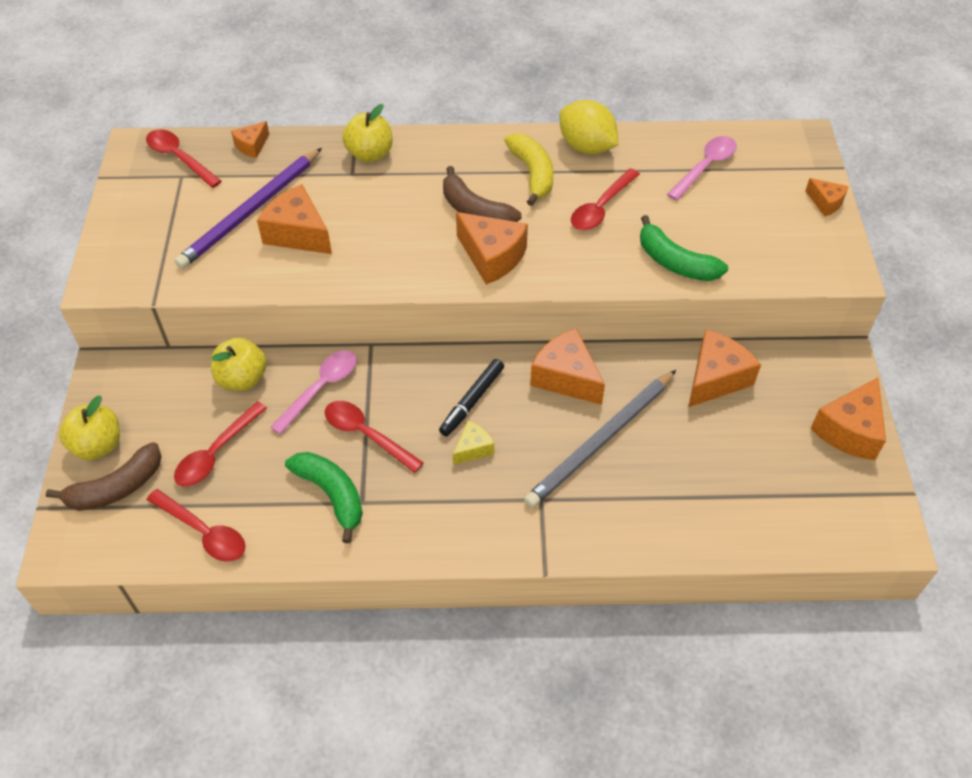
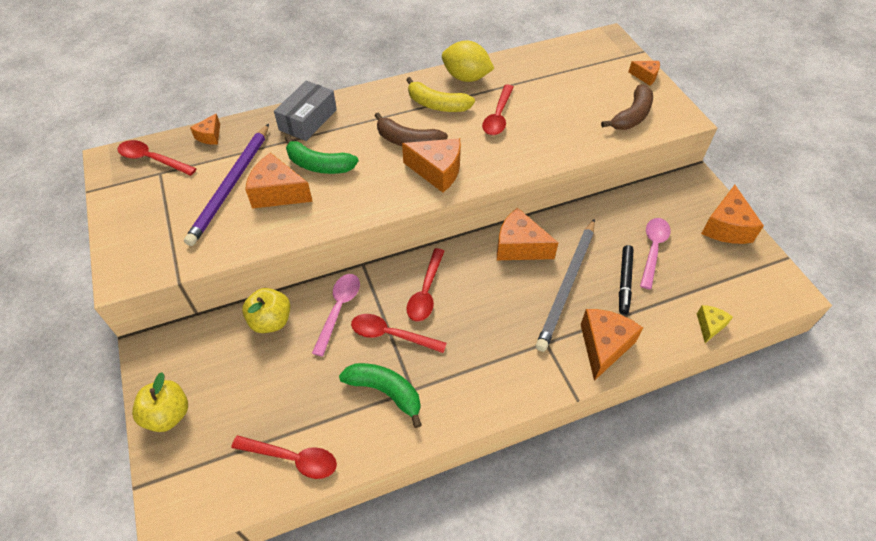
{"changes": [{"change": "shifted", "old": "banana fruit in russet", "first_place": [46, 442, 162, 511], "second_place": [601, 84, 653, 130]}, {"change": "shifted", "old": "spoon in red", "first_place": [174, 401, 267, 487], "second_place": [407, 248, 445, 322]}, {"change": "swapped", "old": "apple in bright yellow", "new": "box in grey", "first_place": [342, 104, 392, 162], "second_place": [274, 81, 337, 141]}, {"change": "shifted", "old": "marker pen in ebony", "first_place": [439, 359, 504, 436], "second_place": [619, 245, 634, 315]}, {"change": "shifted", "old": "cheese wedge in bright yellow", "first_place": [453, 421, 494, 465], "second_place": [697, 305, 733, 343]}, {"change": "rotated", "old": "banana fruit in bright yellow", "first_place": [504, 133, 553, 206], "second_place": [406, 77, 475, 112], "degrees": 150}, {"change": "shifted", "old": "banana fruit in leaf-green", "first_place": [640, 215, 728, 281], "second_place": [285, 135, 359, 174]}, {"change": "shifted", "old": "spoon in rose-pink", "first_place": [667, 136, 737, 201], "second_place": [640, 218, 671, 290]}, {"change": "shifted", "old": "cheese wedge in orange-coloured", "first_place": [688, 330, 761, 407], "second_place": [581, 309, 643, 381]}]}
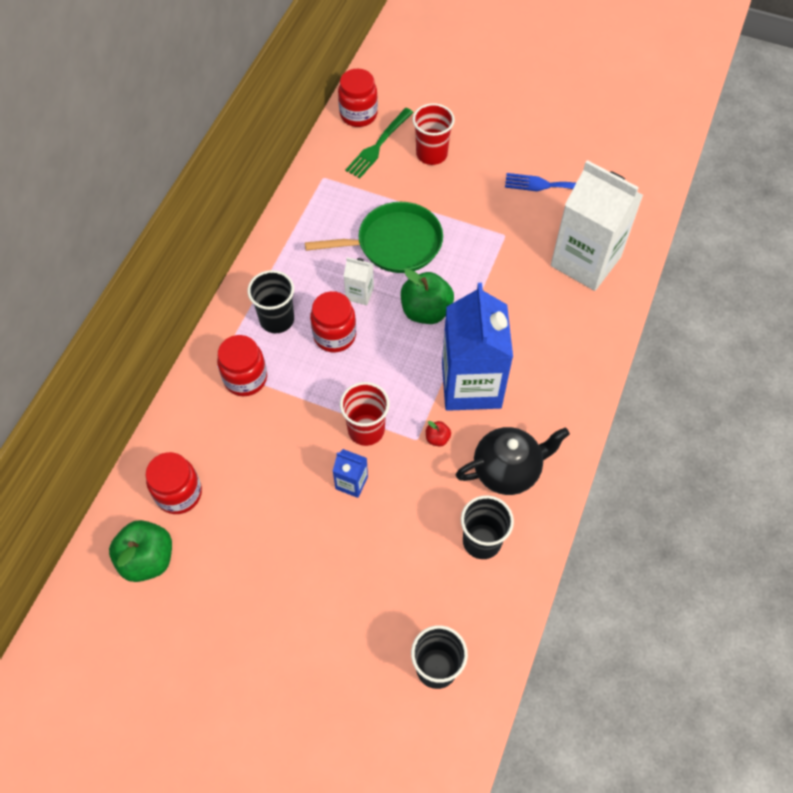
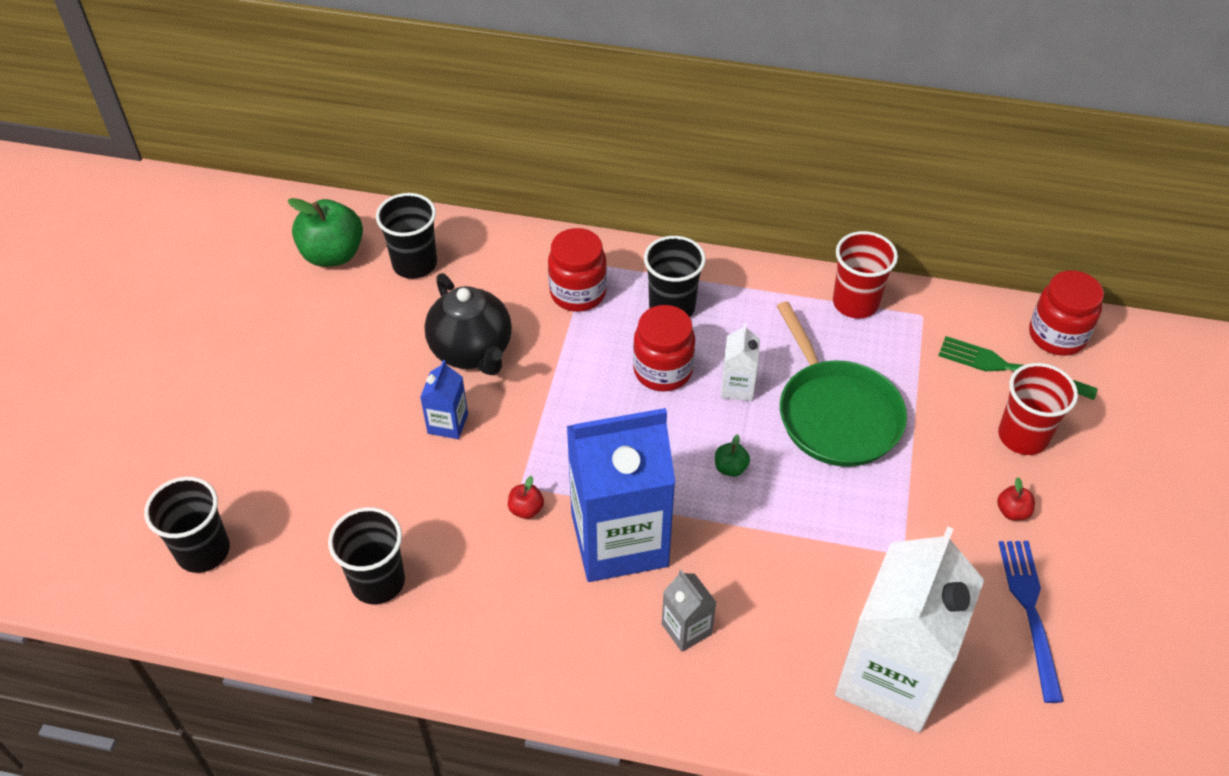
{"changes": [{"change": "swapped", "old": "jar in red", "new": "tumbler in ebony", "first_place": [145, 452, 202, 514], "second_place": [376, 193, 437, 279]}, {"change": "shifted", "old": "tumbler in red", "first_place": [340, 382, 390, 446], "second_place": [833, 231, 898, 319]}, {"change": "scaled", "old": "apple in leaf-green", "first_place": [401, 269, 454, 324], "second_place": [715, 434, 750, 477], "factor": 0.45}, {"change": "shifted", "old": "tea pot in ebony", "first_place": [456, 427, 570, 495], "second_place": [425, 273, 512, 375]}, {"change": "new", "new": "carton in grey", "second_place": [662, 570, 717, 652]}, {"change": "new", "new": "apple in red", "second_place": [997, 477, 1035, 521]}]}
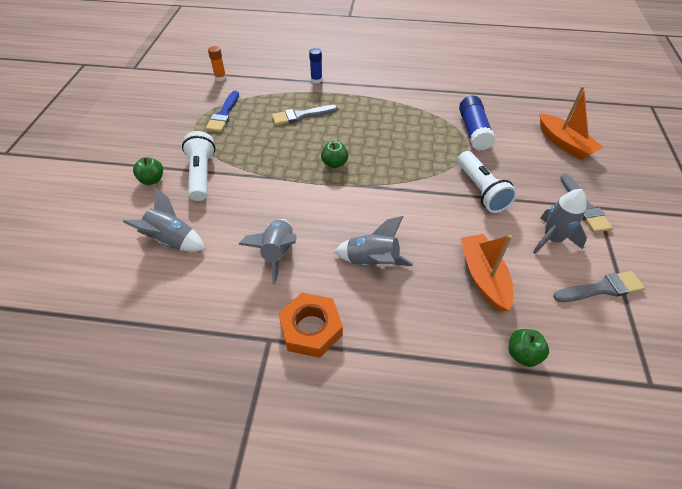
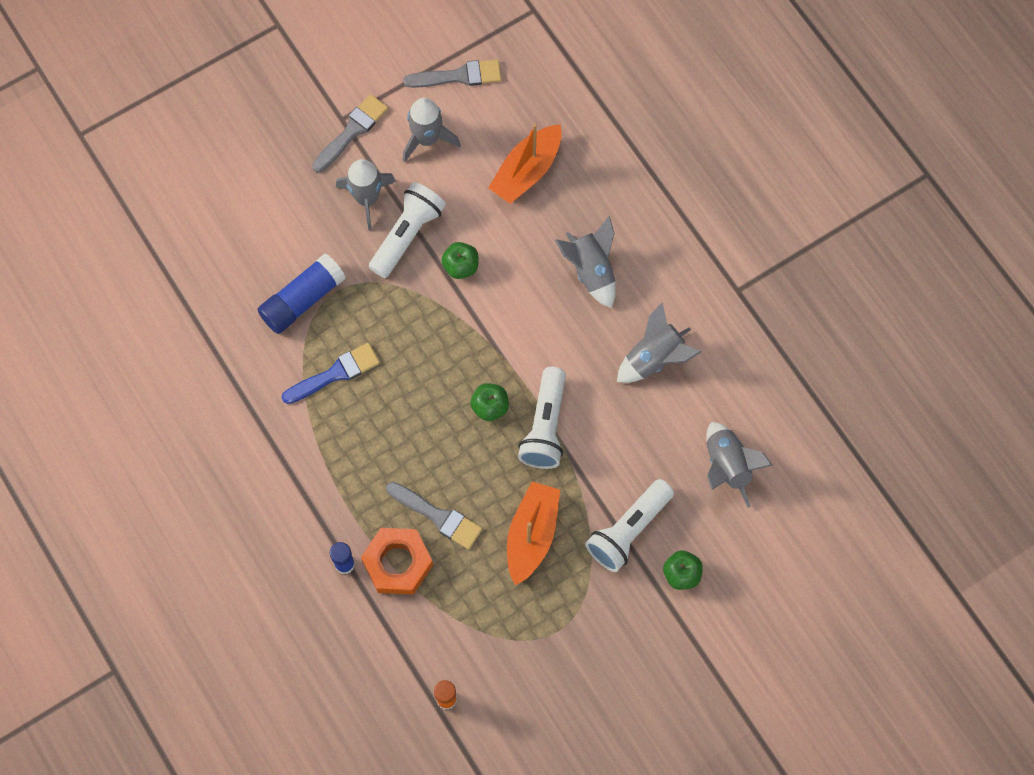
{"changes": [{"change": "shifted", "old": "paintbrush in cobalt", "first_place": [206, 91, 239, 132], "second_place": [281, 343, 380, 404]}, {"change": "shifted", "old": "hex nut in orange-coloured", "first_place": [278, 293, 343, 358], "second_place": [361, 528, 433, 594]}, {"change": "shifted", "old": "apple in leaf-green", "first_place": [508, 329, 549, 367], "second_place": [441, 242, 479, 279]}, {"change": "shifted", "old": "sailboat in orange-coloured", "first_place": [540, 86, 603, 160], "second_place": [507, 482, 560, 585]}, {"change": "rotated", "old": "paintbrush in grey", "first_place": [553, 271, 645, 302], "second_place": [403, 59, 502, 88], "degrees": 135}, {"change": "new", "new": "rocket in grey", "second_place": [336, 159, 396, 231]}, {"change": "new", "new": "flashlight in white", "second_place": [518, 367, 566, 469]}]}
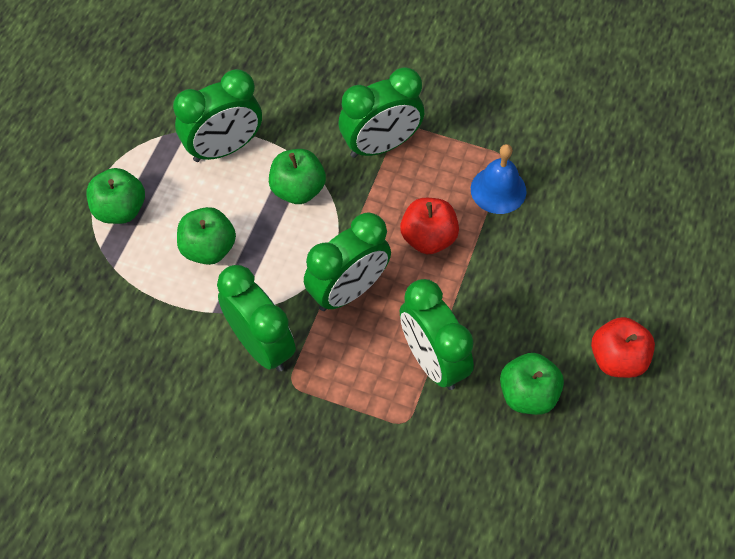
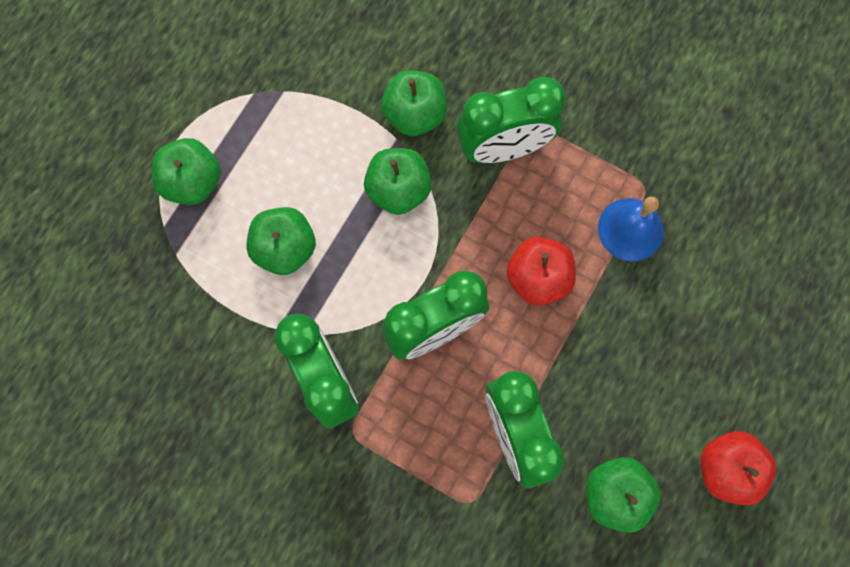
{"changes": [{"change": "gone", "old": "bedside clock in leaf-green", "first_place": [173, 69, 262, 162]}, {"change": "new", "new": "apple in leaf-green", "second_place": [381, 70, 447, 136]}]}
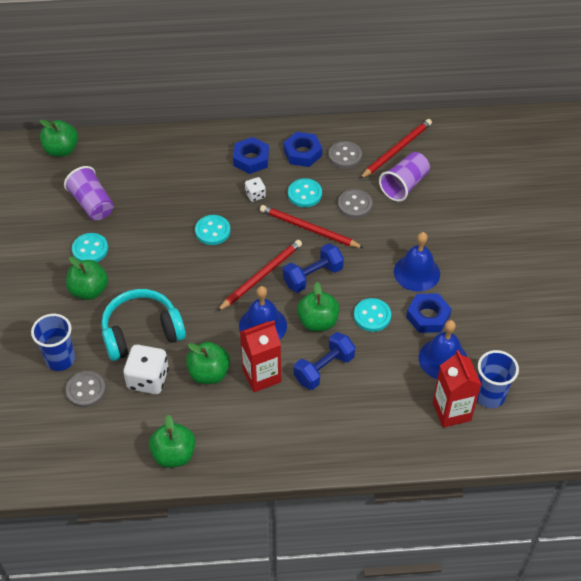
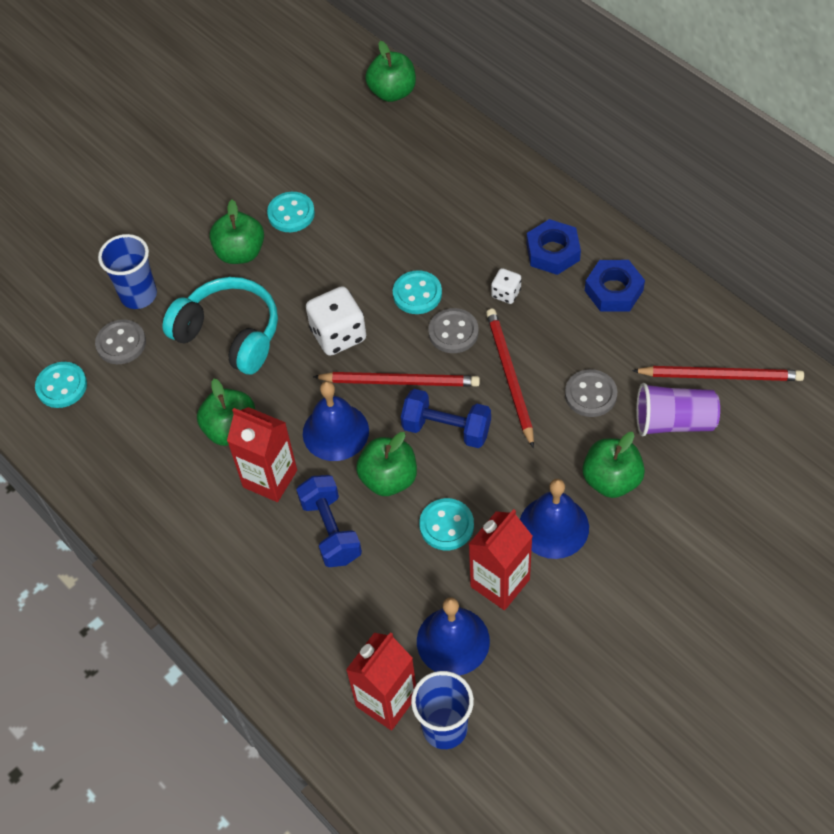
{"changes": [{"change": "gone", "old": "tumbler in purple", "first_place": [64, 166, 114, 220]}, {"change": "shifted", "old": "die in white", "first_place": [123, 345, 169, 394], "second_place": [306, 286, 366, 356]}, {"change": "shifted", "old": "apple in leaf-green", "first_place": [149, 415, 195, 468], "second_place": [582, 432, 645, 498]}, {"change": "shifted", "old": "button in teal", "first_place": [288, 178, 322, 207], "second_place": [35, 362, 87, 408]}, {"change": "rotated", "old": "free weight in cobalt", "first_place": [294, 332, 355, 390], "second_place": [296, 475, 362, 567], "degrees": 60}, {"change": "shifted", "old": "button in grey", "first_place": [329, 141, 362, 169], "second_place": [428, 308, 479, 353]}, {"change": "swapped", "old": "hex nut in cobalt", "new": "carton in red", "first_place": [406, 293, 452, 333], "second_place": [469, 509, 533, 610]}]}
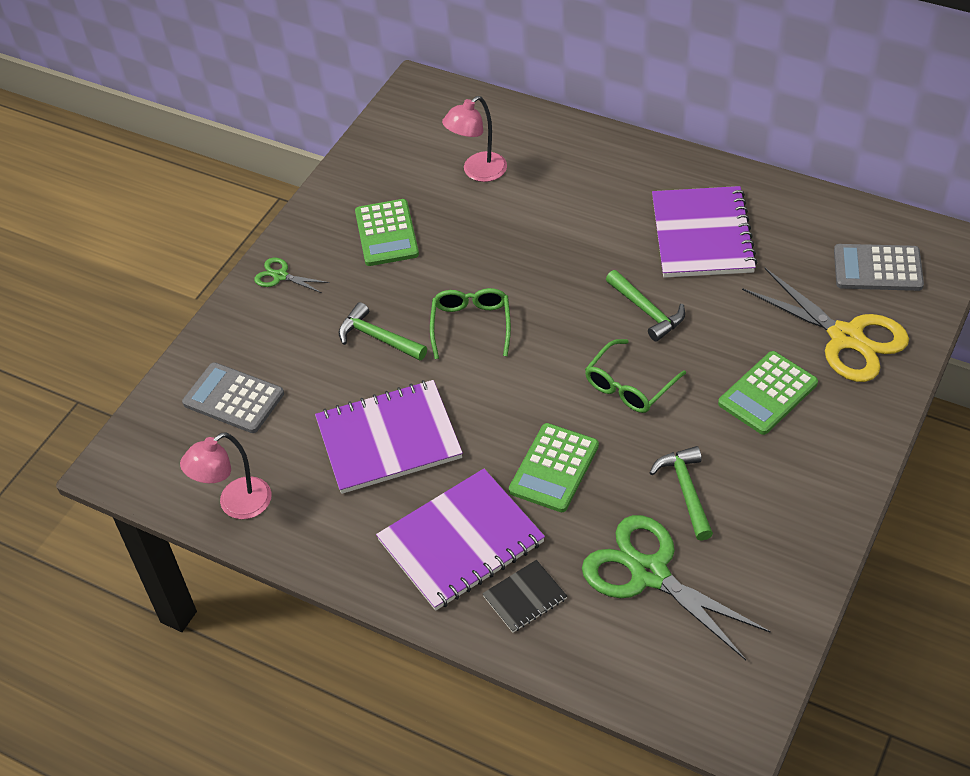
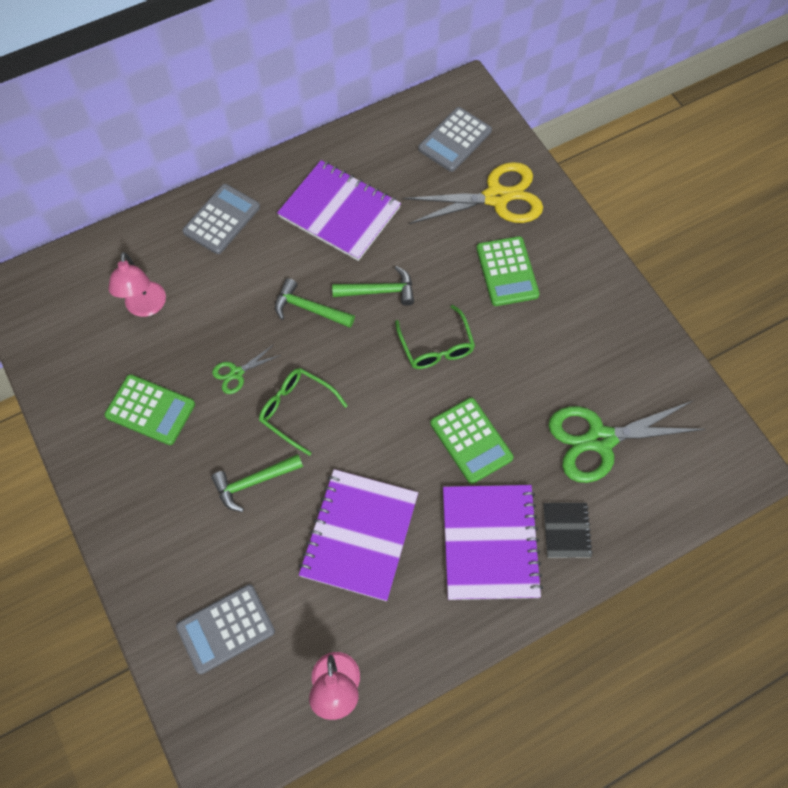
{"changes": [{"change": "shifted", "old": "pair of scissors in leaf-green", "first_place": [254, 258, 329, 293], "second_place": [212, 345, 281, 394]}, {"change": "shifted", "old": "carpenter's hammer in leaf-green", "first_place": [650, 446, 713, 541], "second_place": [275, 278, 355, 328]}, {"change": "new", "new": "calculator in grey", "second_place": [182, 184, 260, 254]}]}
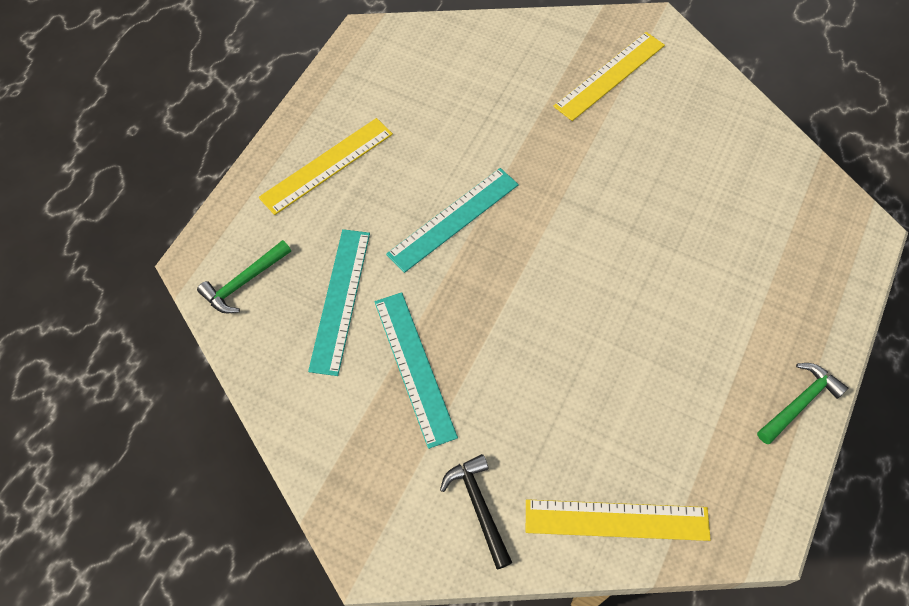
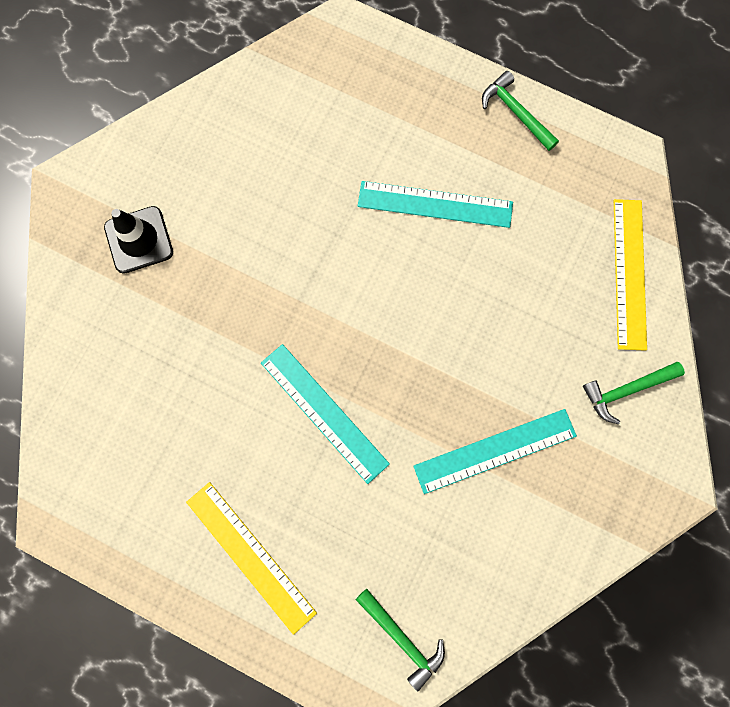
{"changes": [{"change": "shifted", "old": "measuring stick in teal", "first_place": [308, 229, 370, 376], "second_place": [358, 181, 513, 228]}, {"change": "repainted", "old": "carpenter's hammer in ebony", "new": "carpenter's hammer in leaf-green", "first_place": [440, 454, 512, 569], "second_place": [583, 362, 685, 424]}, {"change": "swapped", "old": "measuring stick in bright yellow", "new": "traffic cone in ebony", "first_place": [553, 32, 665, 121], "second_place": [104, 206, 173, 274]}]}
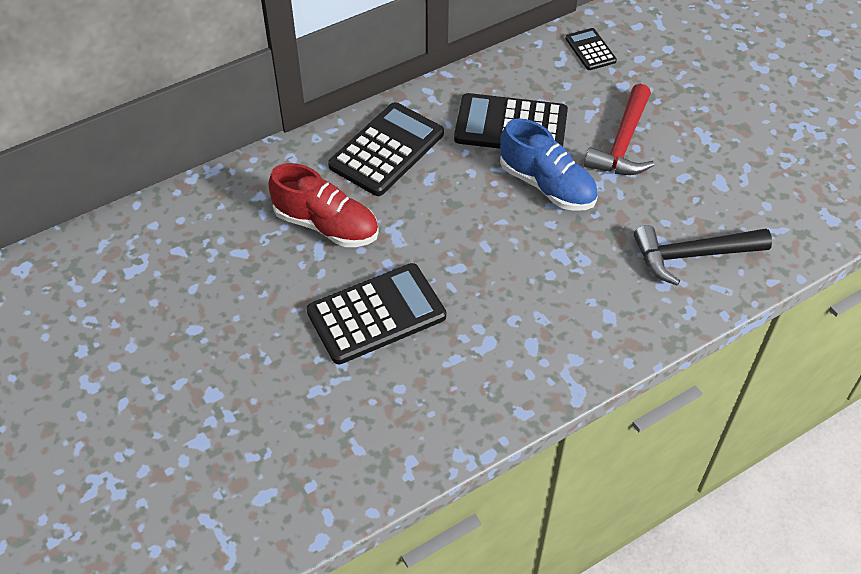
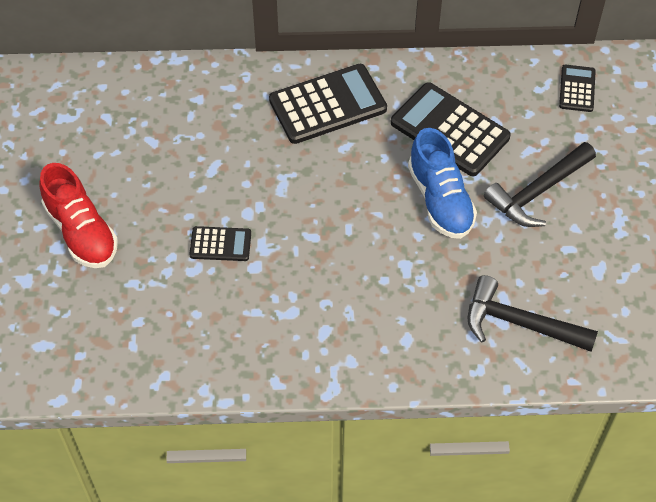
{"changes": [{"change": "shifted", "old": "sneaker in red", "first_place": [268, 163, 379, 247], "second_place": [39, 163, 118, 268]}, {"change": "scaled", "old": "calculator in ebony", "first_place": [307, 263, 446, 365], "second_place": [189, 226, 251, 261], "factor": 0.53}, {"change": "repainted", "old": "carpenter's hammer in red", "new": "carpenter's hammer in ebony", "first_place": [584, 84, 655, 175], "second_place": [484, 142, 596, 227]}]}
